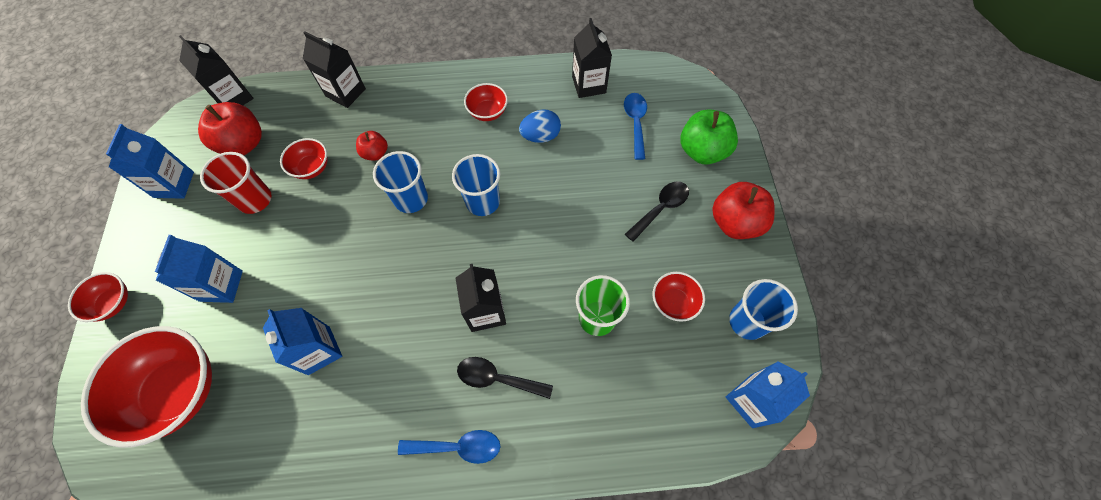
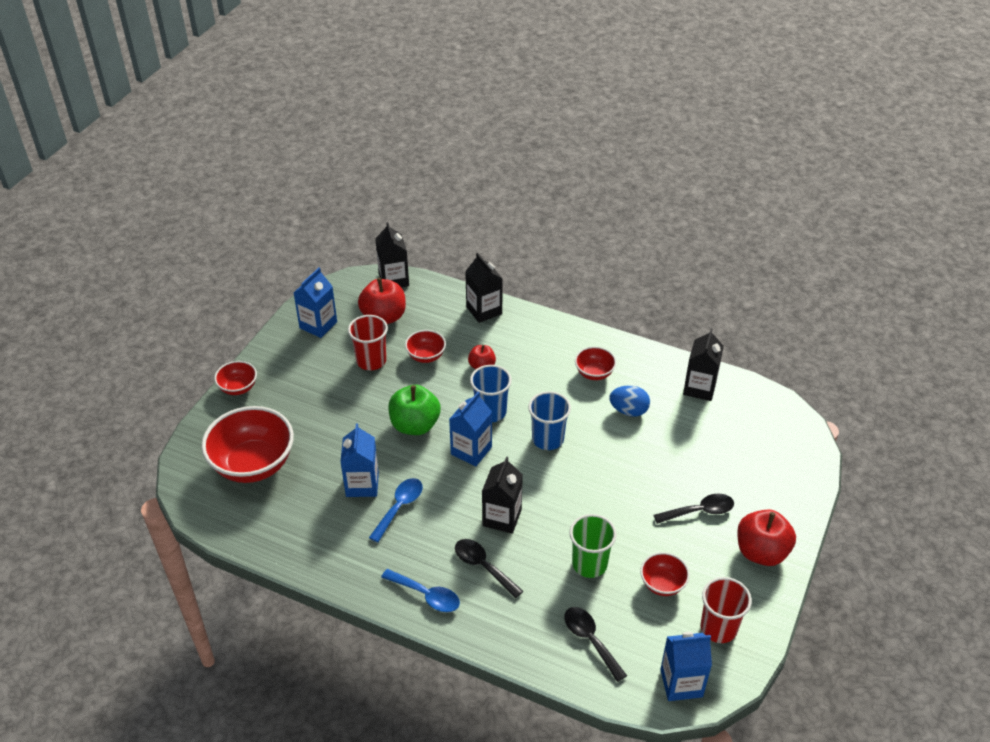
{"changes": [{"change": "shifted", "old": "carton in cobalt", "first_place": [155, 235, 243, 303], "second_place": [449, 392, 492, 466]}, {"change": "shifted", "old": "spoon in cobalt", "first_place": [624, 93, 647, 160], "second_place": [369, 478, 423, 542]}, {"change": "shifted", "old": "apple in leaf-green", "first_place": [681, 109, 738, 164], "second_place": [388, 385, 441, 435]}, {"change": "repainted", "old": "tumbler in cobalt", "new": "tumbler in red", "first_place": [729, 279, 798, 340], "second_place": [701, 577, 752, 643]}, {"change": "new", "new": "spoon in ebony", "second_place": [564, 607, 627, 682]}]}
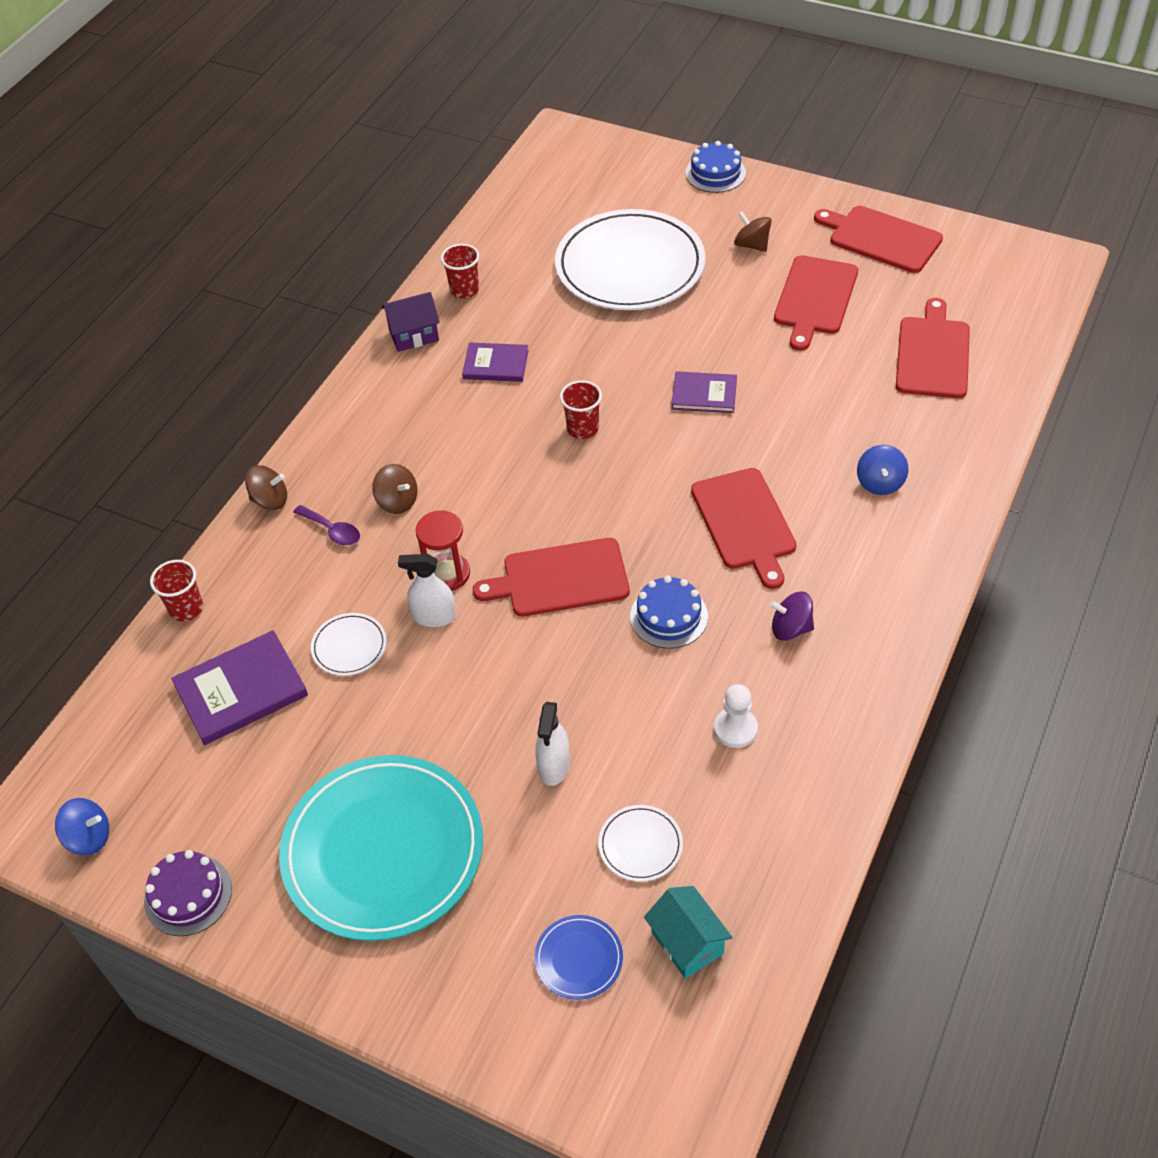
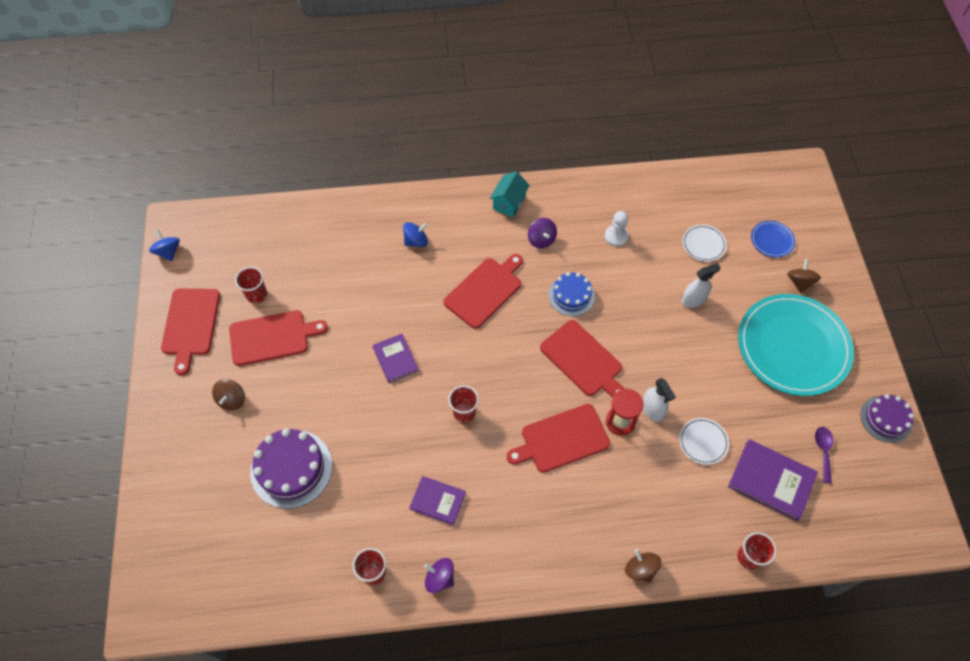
{"changes": [{"change": "shifted", "old": "spinning top in cobalt", "first_place": [55, 798, 109, 856], "second_place": [149, 230, 180, 261]}, {"change": "shifted", "old": "spoon in purple", "first_place": [293, 505, 360, 545], "second_place": [815, 427, 833, 483]}, {"change": "shifted", "old": "spinning top in russet", "first_place": [372, 464, 418, 514], "second_place": [787, 259, 821, 293]}, {"change": "swapped", "old": "house in purple", "new": "spinning top in purple", "first_place": [381, 292, 440, 352], "second_place": [424, 558, 454, 593]}, {"change": "rotated", "old": "hardcover in purple", "first_place": [462, 342, 529, 382], "second_place": [409, 476, 466, 525], "degrees": -45}, {"change": "swapped", "old": "flat dish in white", "new": "cake in purple", "first_place": [555, 209, 706, 310], "second_place": [250, 428, 332, 509]}, {"change": "shifted", "old": "house in teal", "first_place": [644, 886, 733, 979], "second_place": [489, 171, 530, 217]}, {"change": "gone", "old": "cake in cobalt", "first_place": [686, 141, 746, 193]}, {"change": "shifted", "old": "chopping board in red", "first_place": [896, 298, 970, 398], "second_place": [507, 404, 610, 473]}, {"change": "new", "new": "tumbler in red", "second_place": [235, 267, 267, 303]}]}
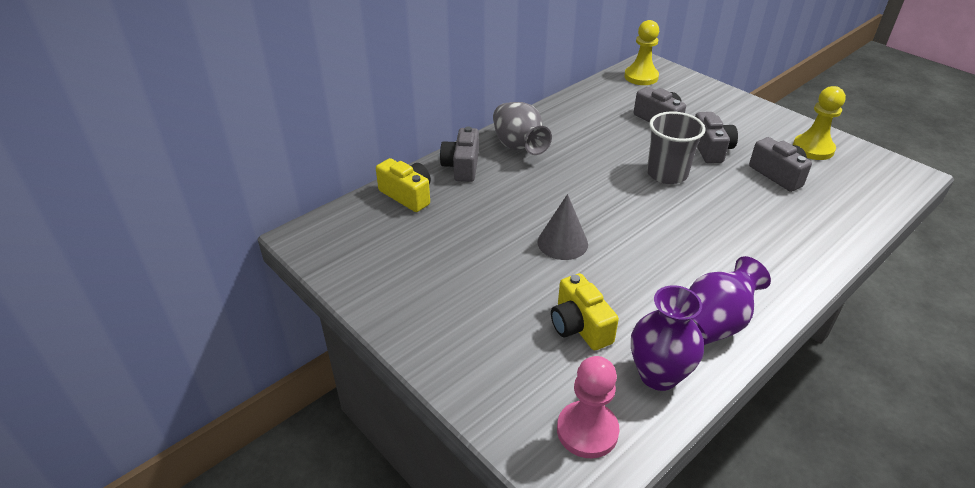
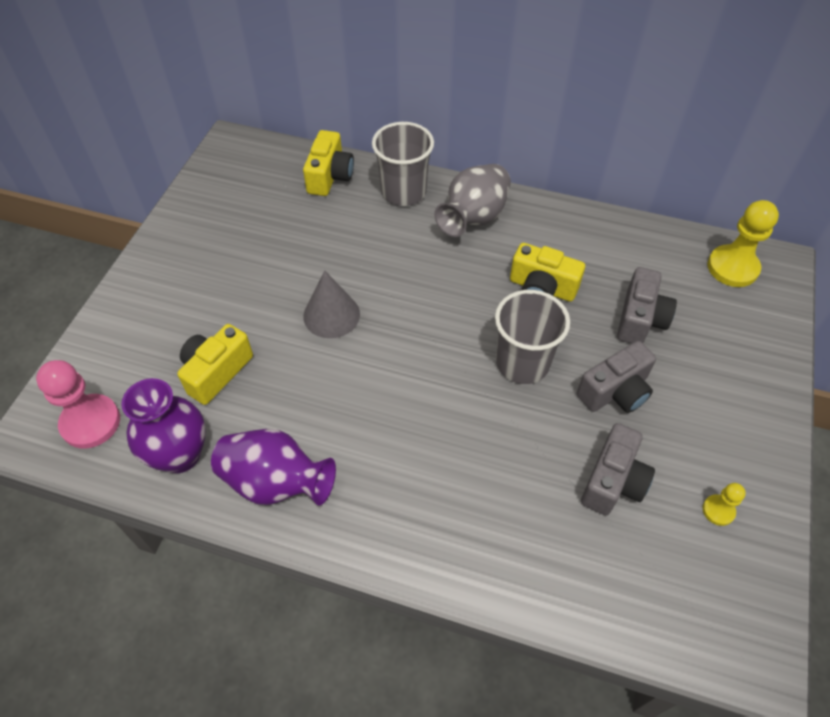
{"changes": [{"change": "swapped", "old": "photo camera in grey", "new": "tumbler in grey", "first_place": [440, 126, 479, 182], "second_place": [372, 122, 434, 206]}, {"change": "scaled", "old": "game pawn in bright yellow", "first_place": [793, 86, 846, 160], "second_place": [703, 483, 746, 526], "factor": 0.51}, {"change": "new", "new": "photo camera in bright yellow", "second_place": [510, 243, 585, 302]}]}
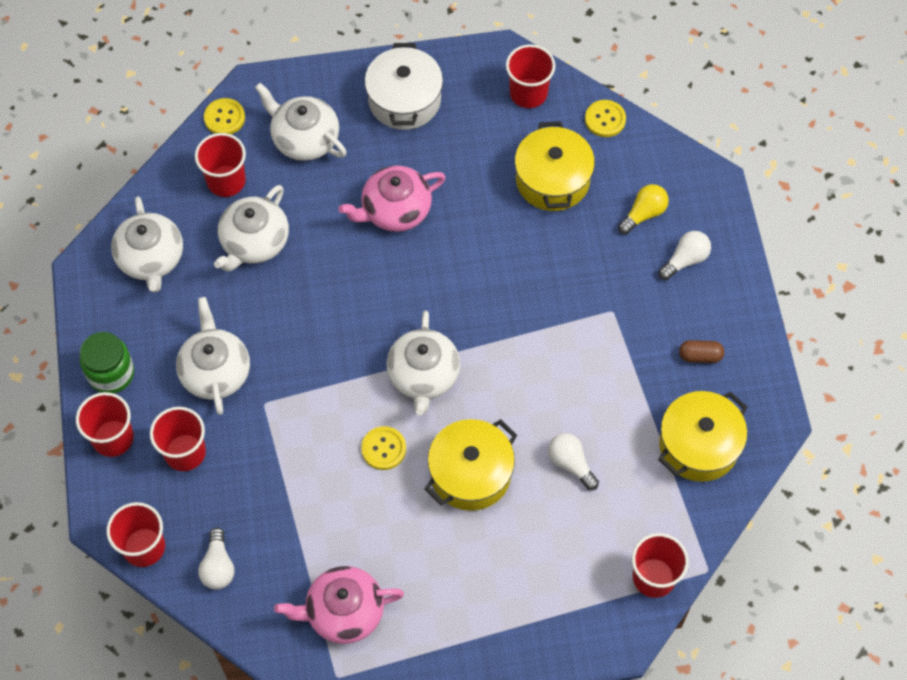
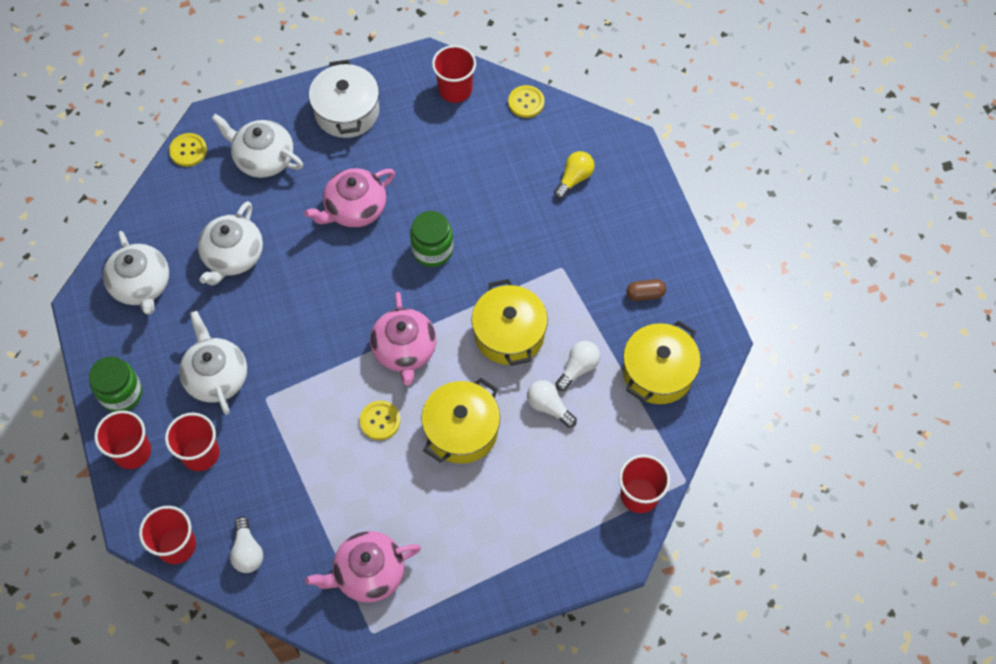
{"changes": [{"change": "gone", "old": "tumbler in red", "first_place": [195, 133, 246, 197]}, {"change": "repainted", "old": "tea pot in white", "new": "tea pot in rose-pink", "first_place": [387, 311, 460, 415], "second_place": [370, 292, 436, 385]}, {"change": "shifted", "old": "pot in bright yellow", "first_place": [515, 121, 595, 211], "second_place": [471, 279, 548, 366]}, {"change": "shifted", "old": "lightbulb in white", "first_place": [659, 231, 711, 280], "second_place": [555, 341, 600, 391]}, {"change": "new", "new": "jar in leaf-green", "second_place": [410, 211, 453, 267]}]}
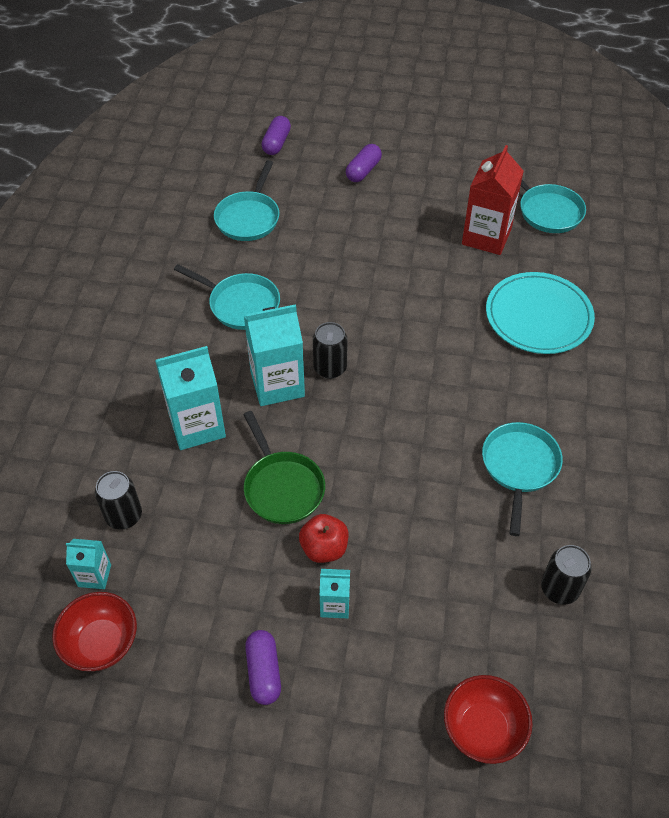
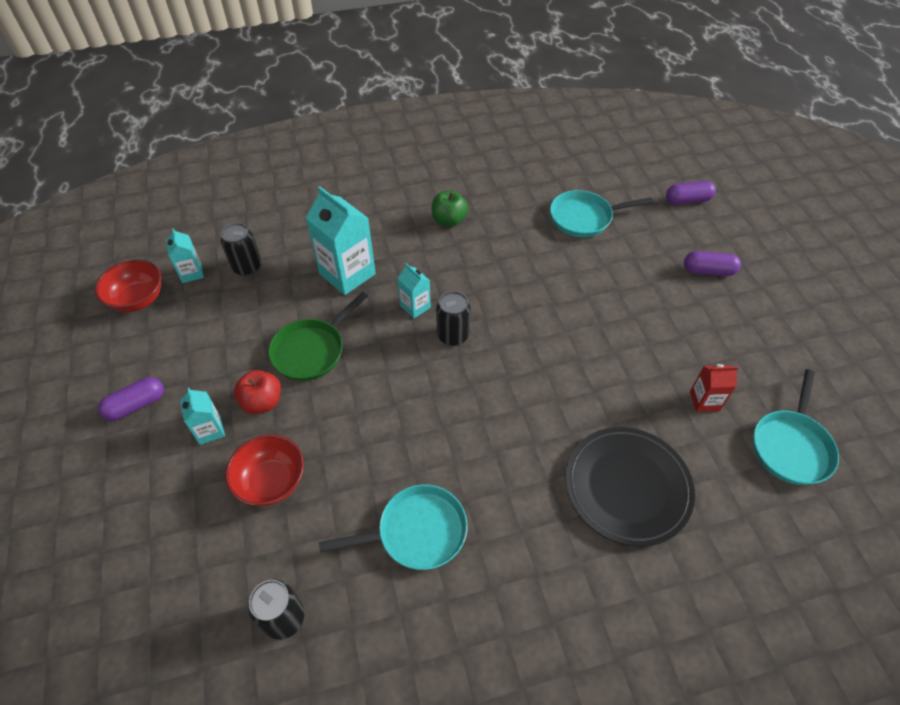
{"changes": [{"change": "gone", "old": "skillet in teal", "first_place": [174, 264, 280, 330]}, {"change": "scaled", "old": "carton in teal", "first_place": [244, 304, 305, 406], "second_place": [397, 263, 431, 319], "factor": 0.52}, {"change": "shifted", "old": "bowl in red", "first_place": [444, 675, 533, 764], "second_place": [225, 434, 304, 506]}, {"change": "scaled", "old": "carton in red", "first_place": [462, 145, 524, 255], "second_place": [690, 364, 738, 412], "factor": 0.52}, {"change": "repainted", "old": "flat dish in teal", "new": "flat dish in ebony", "first_place": [486, 272, 595, 354], "second_place": [565, 427, 695, 546]}, {"change": "new", "new": "apple in leaf-green", "second_place": [432, 190, 468, 227]}]}
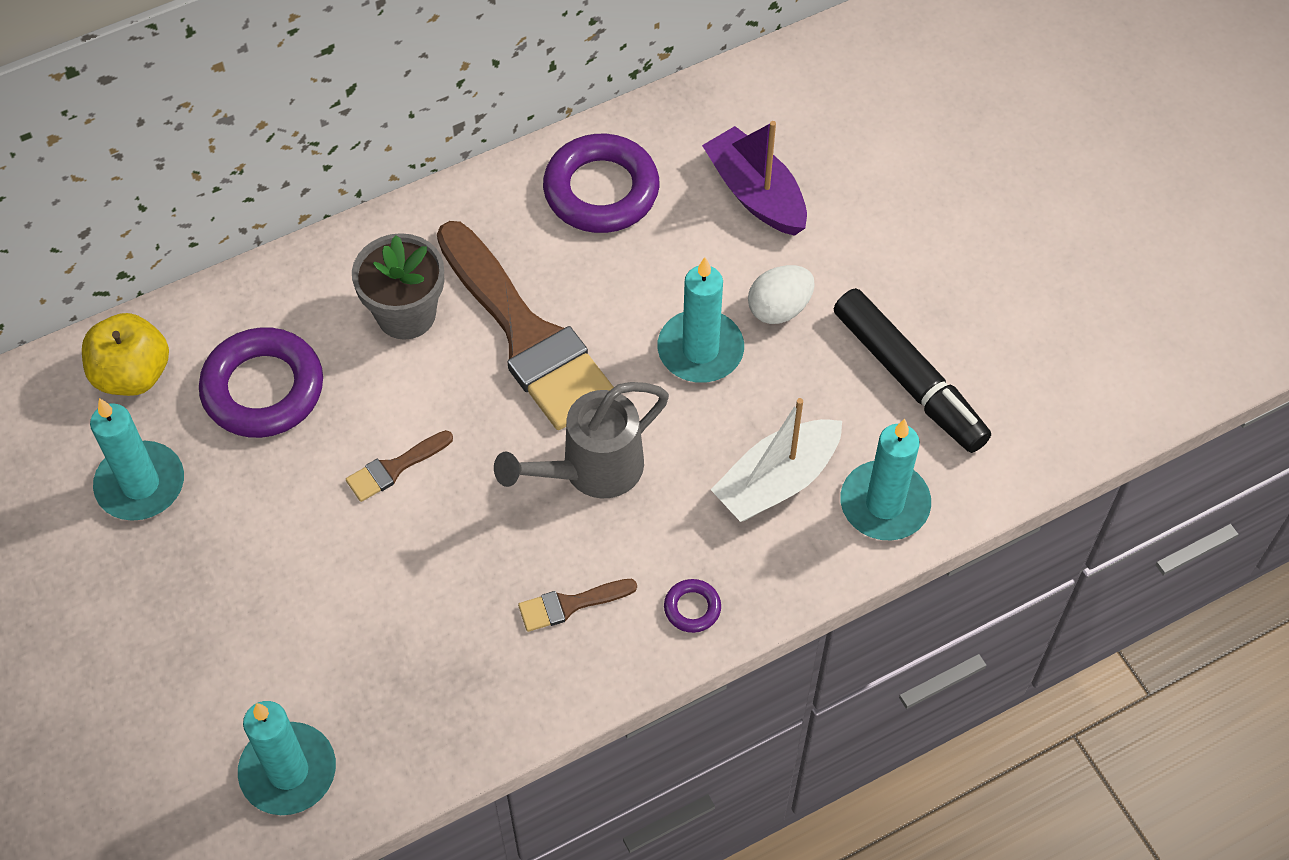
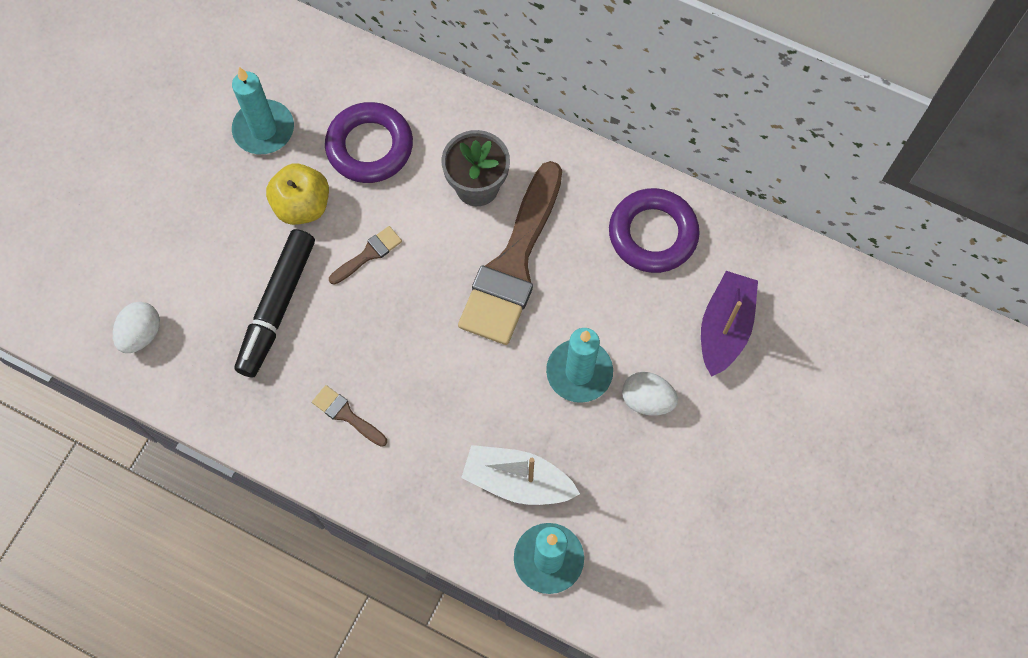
{"changes": [{"change": "shifted", "old": "apple in bright yellow", "first_place": [82, 313, 169, 396], "second_place": [266, 163, 329, 225]}, {"change": "swapped", "old": "pillar candle in teal", "new": "egg shape in white", "first_place": [238, 701, 336, 815], "second_place": [113, 302, 160, 353]}, {"change": "rotated", "old": "paintbrush in russet", "first_place": [346, 430, 453, 502], "second_place": [329, 226, 402, 285], "degrees": 120}, {"change": "gone", "old": "sprinkling can in grey", "first_place": [494, 382, 669, 498]}, {"change": "gone", "old": "hoop in purple", "first_place": [664, 579, 721, 633]}, {"change": "shifted", "old": "marker pen in ebony", "first_place": [834, 288, 991, 453], "second_place": [234, 229, 315, 378]}]}
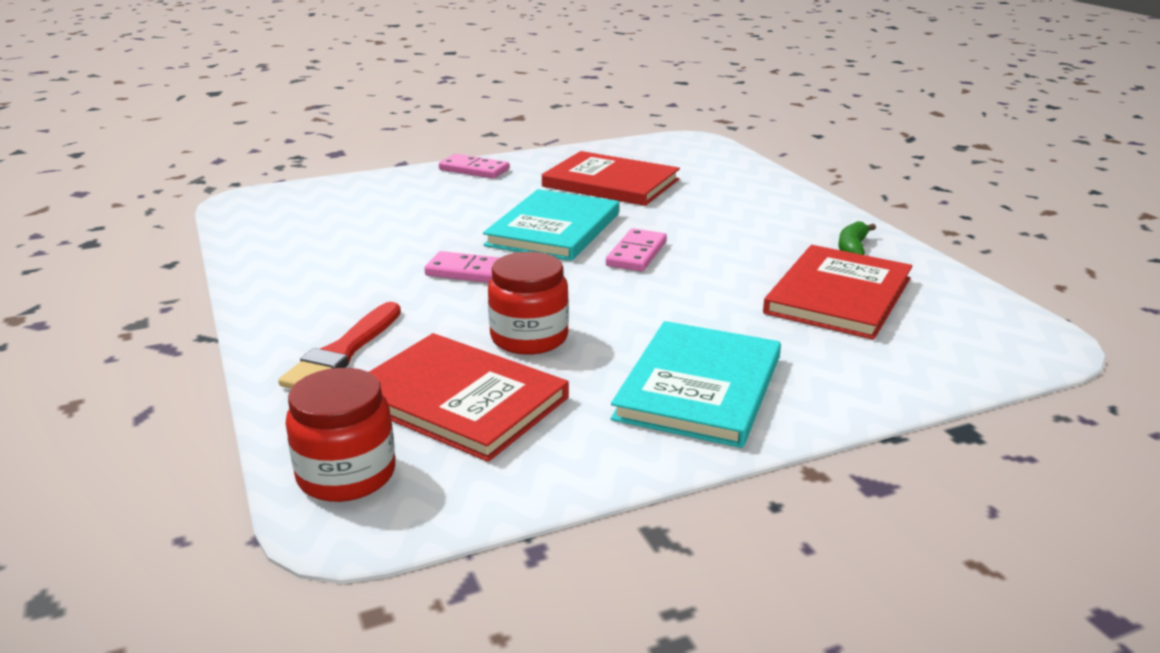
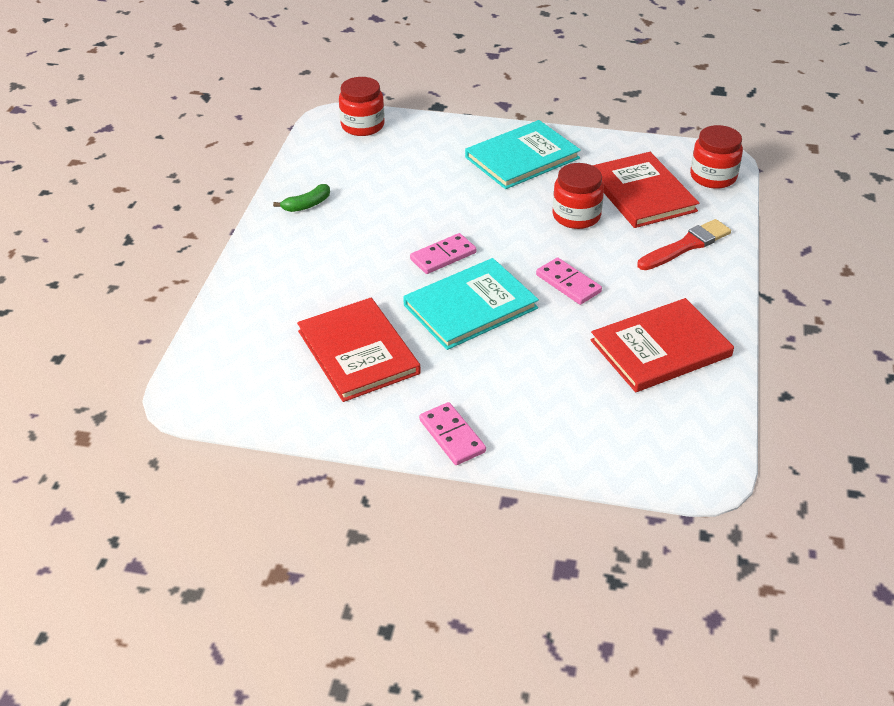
{"changes": [{"change": "shifted", "old": "hardcover in red", "first_place": [763, 245, 913, 340], "second_place": [591, 298, 734, 392]}, {"change": "new", "new": "jar in red", "second_place": [339, 77, 385, 136]}]}
